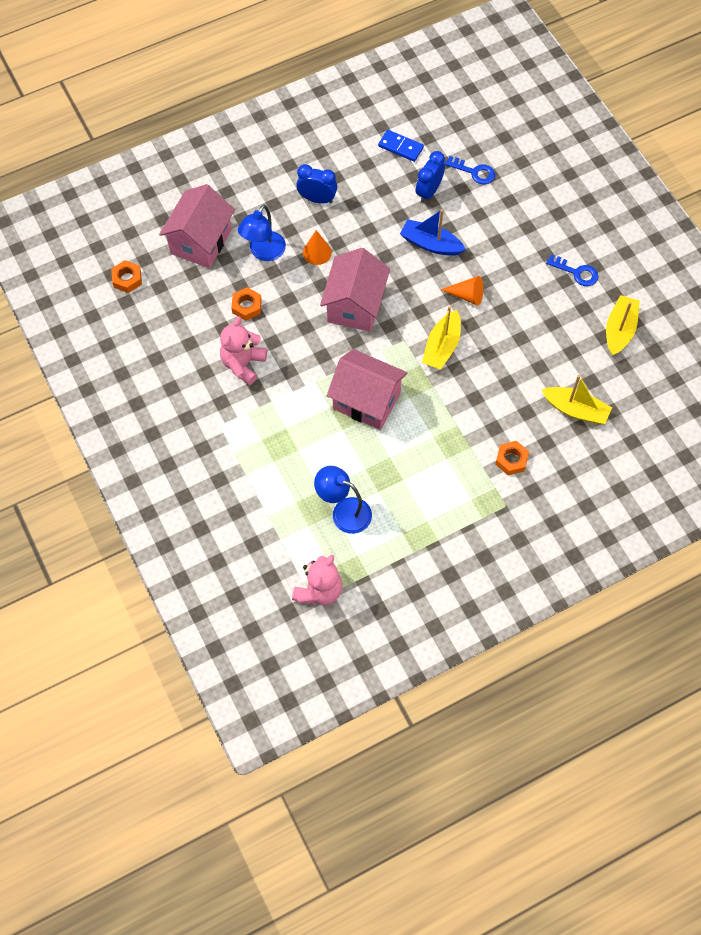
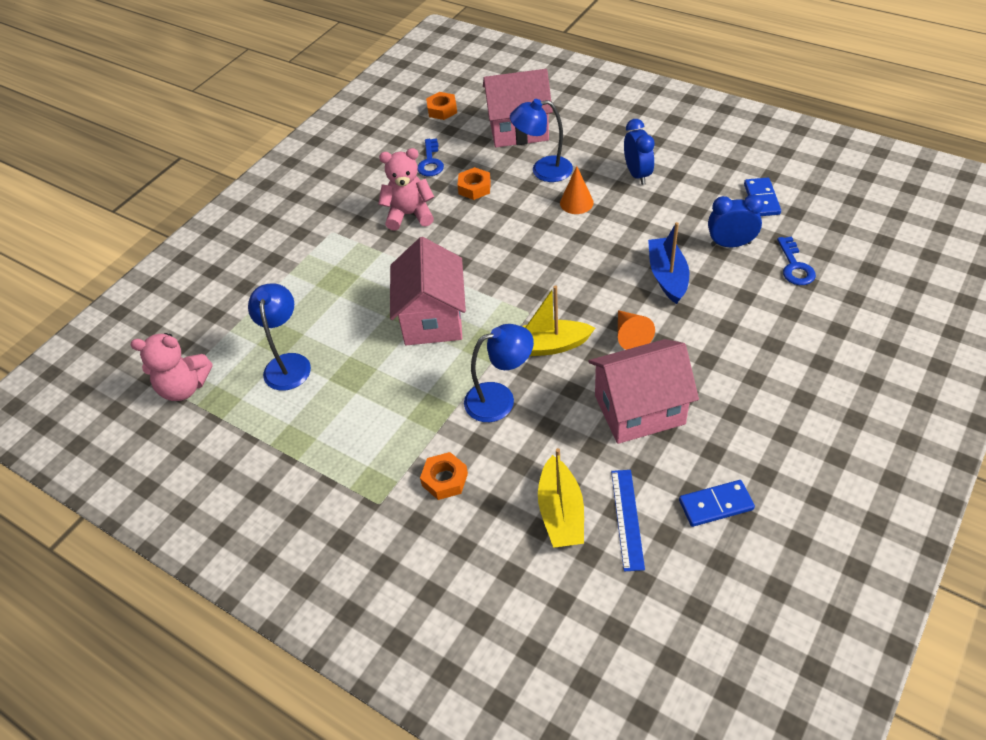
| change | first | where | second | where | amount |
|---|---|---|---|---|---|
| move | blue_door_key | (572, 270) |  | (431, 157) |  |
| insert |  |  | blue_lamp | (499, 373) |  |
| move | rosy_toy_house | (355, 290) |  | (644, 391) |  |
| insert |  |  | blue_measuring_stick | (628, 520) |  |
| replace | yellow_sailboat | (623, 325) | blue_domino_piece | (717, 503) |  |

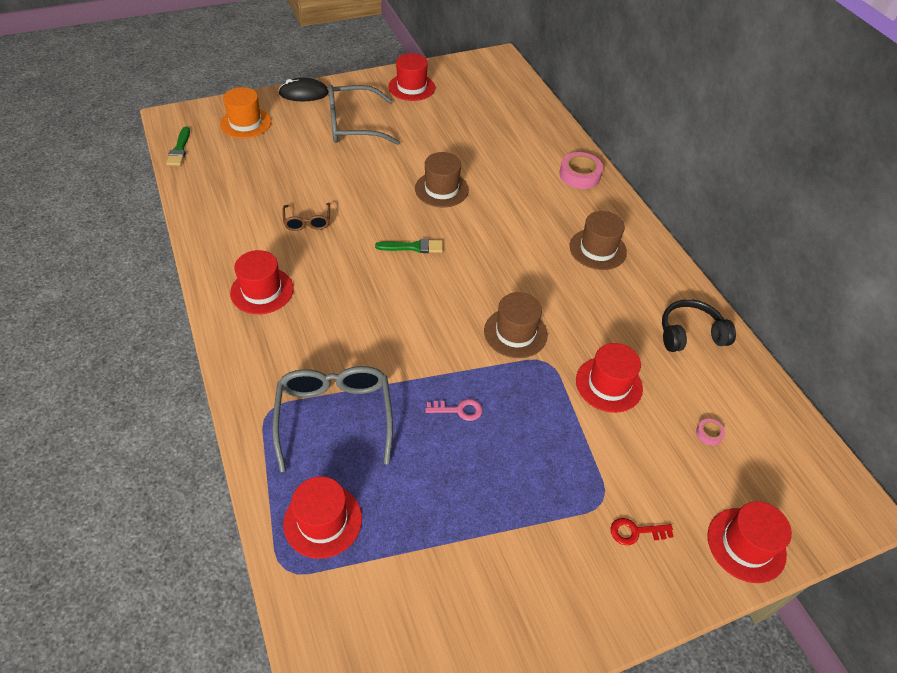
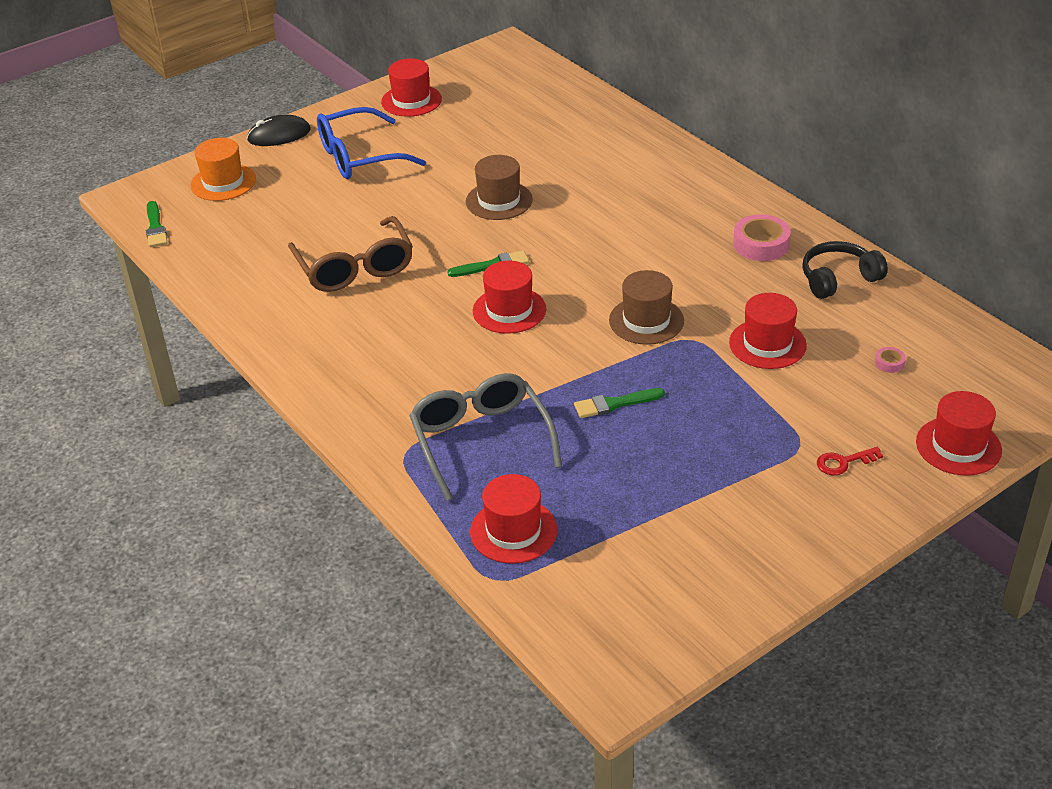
| change | first | where | second | where | amount |
|---|---|---|---|---|---|
| resize | russet_glasses | (306, 217) |  | (350, 254) | x1.94 |
| recolor | gray_glasses | (364, 114) | blue_glasses | (371, 143) |  |
| move | crimson_tall_hat | (262, 282) |  | (509, 297) |  |
| replace | rosy_door_key | (454, 410) | green_paint_brush | (619, 403) |  |
| move | rosy_sticky_tape | (581, 170) |  | (762, 237) |  |
| delete | russet_tall_hat | (598, 240) |  |  |  |

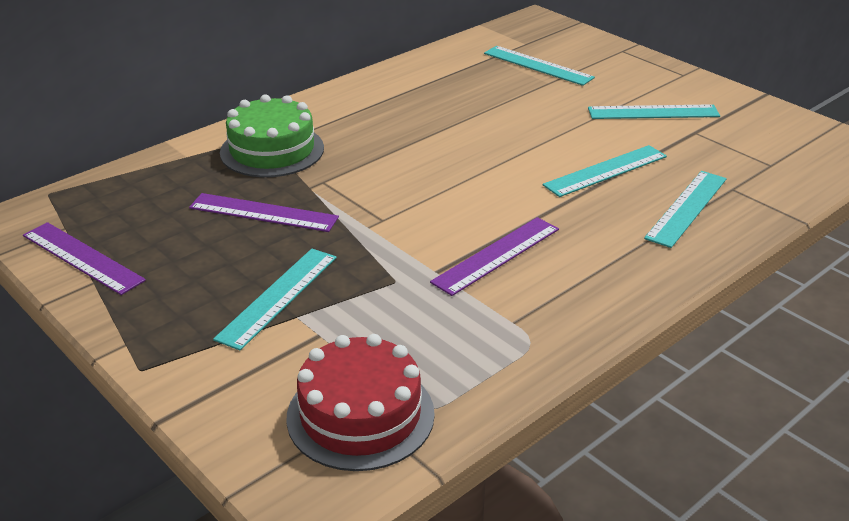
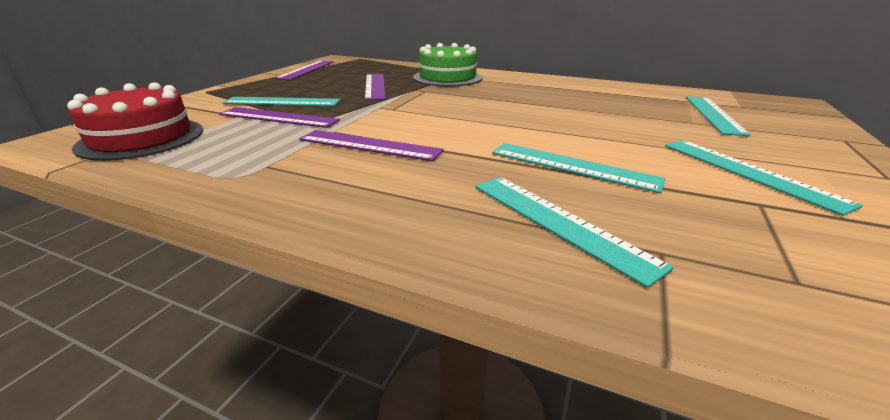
| change | first | where | second | where | amount |
|---|---|---|---|---|---|
| insert |  |  | purple_measuring_stick | (279, 117) |  |
| rotate | aqua_measuring_stick | (685, 209) |  | (574, 232) | 45 degrees clockwise |

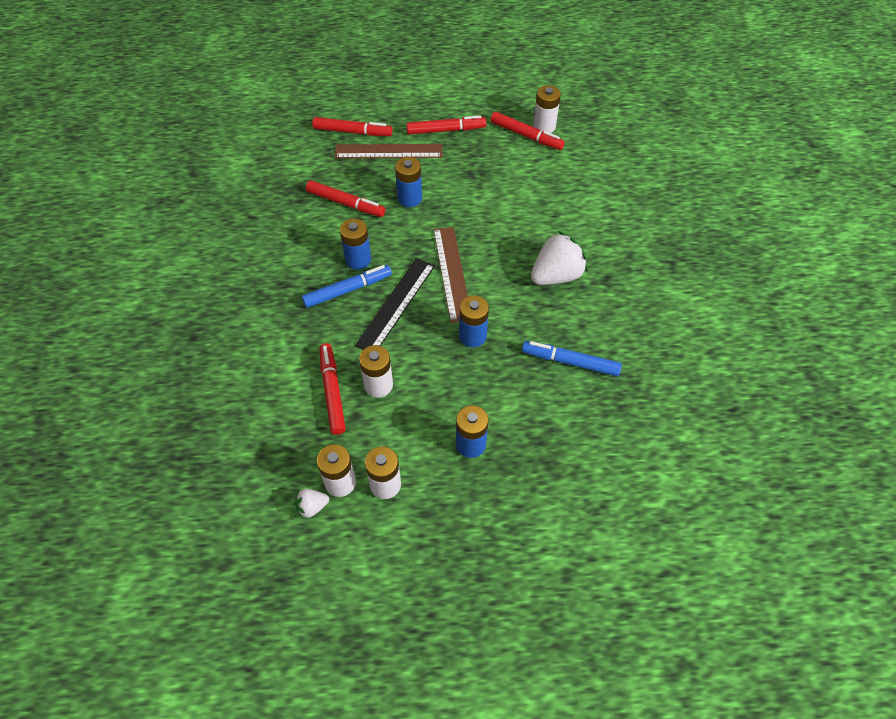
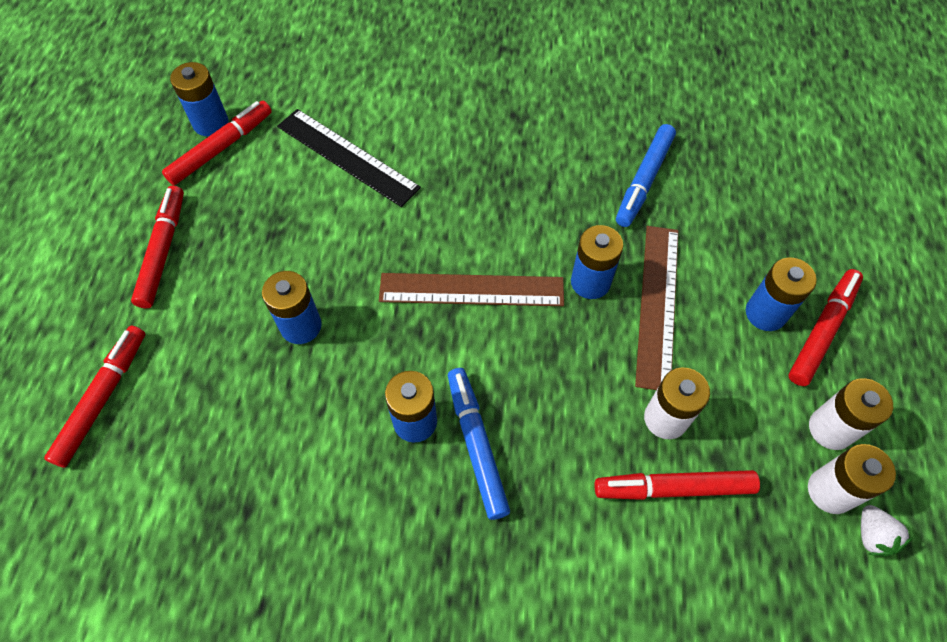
| change | first | where | second | where | amount |
|---|---|---|---|---|---|
| recolor | pure_white_power_cell | (547, 109) | blue_power_cell | (199, 99) |  |
| move | black_measuring_stick | (395, 304) |  | (349, 158) |  |
| move | russet_measuring_stick | (388, 151) |  | (657, 308) |  |
| move | crimson_felt_pen | (346, 198) |  | (825, 327) |  |
| delete | pure_white_berry | (559, 258) |  |  |  |

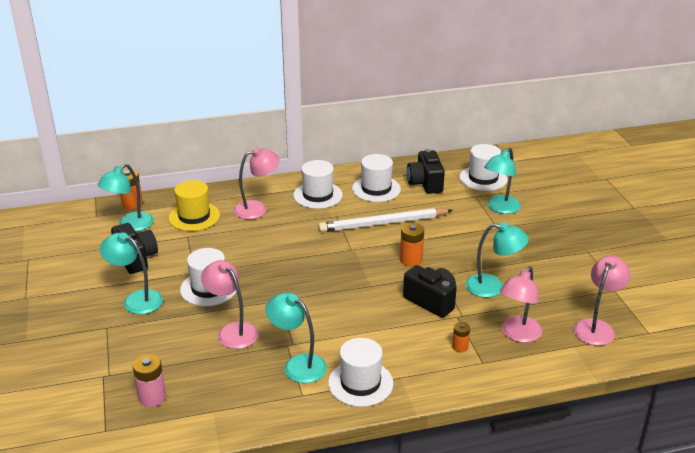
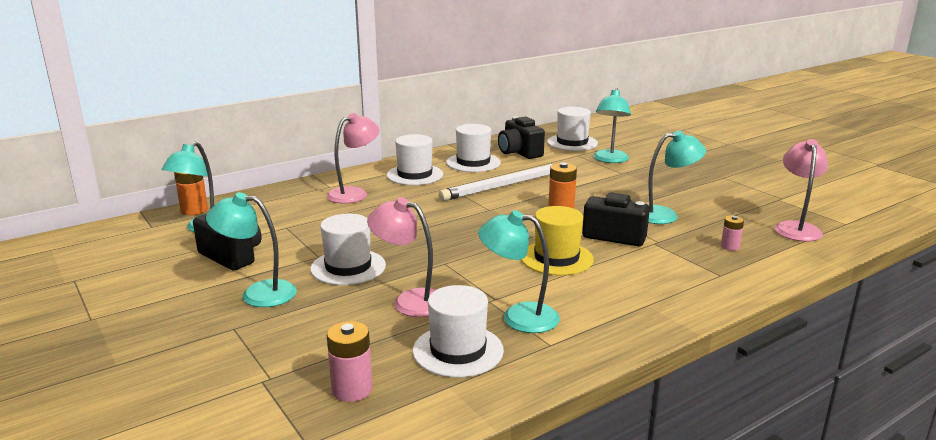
| change | first | where | second | where | amount |
|---|---|---|---|---|---|
| move | pure_white_tall_hat | (361, 372) |  | (458, 331) |  |
| move | yellow_tall_hat | (194, 205) |  | (557, 240) |  |
| replace | rosy_lamp | (521, 304) | rosy_power_cell | (732, 233) |  |
| delete | orange-coloured_power_cell | (461, 337) |  |  |  |

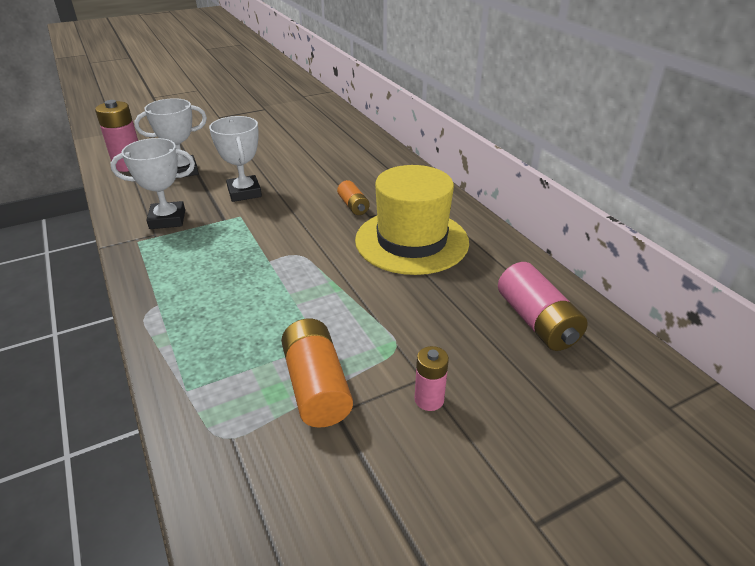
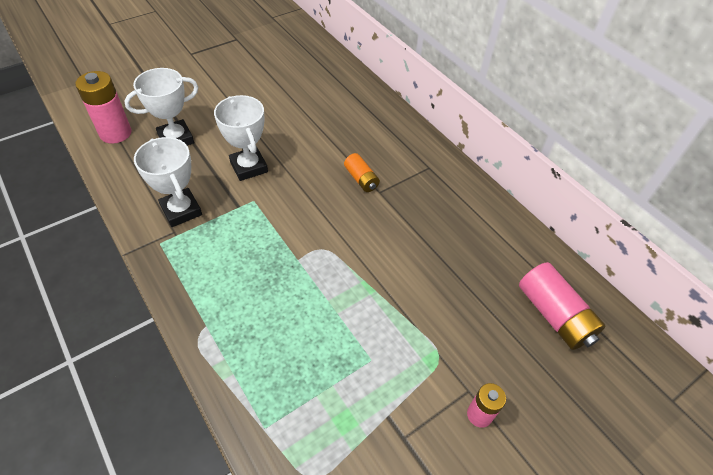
| change | first | where | second | where | amount |
|---|---|---|---|---|---|
| rotate | pure_white_award_cup | (152, 183) |  | (168, 182) | 75 degrees clockwise |
| delete | orange-coloured_power_cell | (317, 373) |  |  |  |
| delete | yellow_tall_hat | (412, 220) |  |  |  |

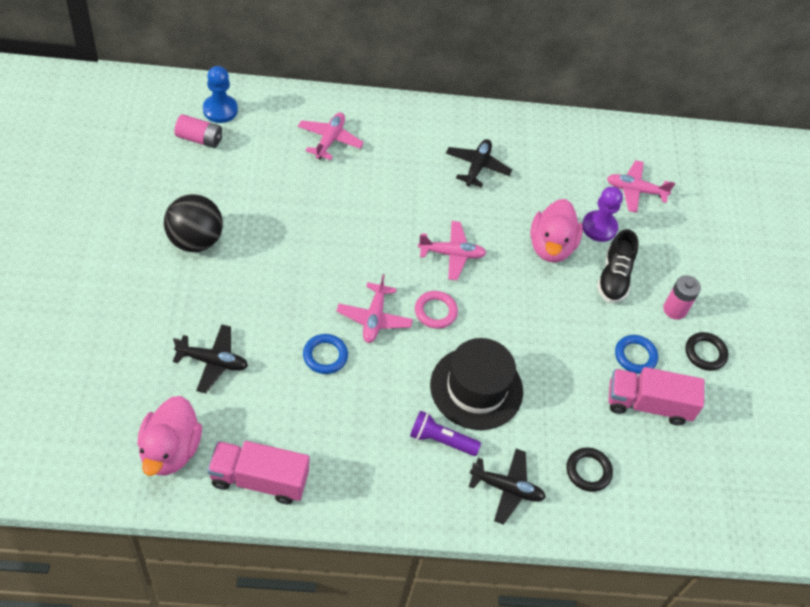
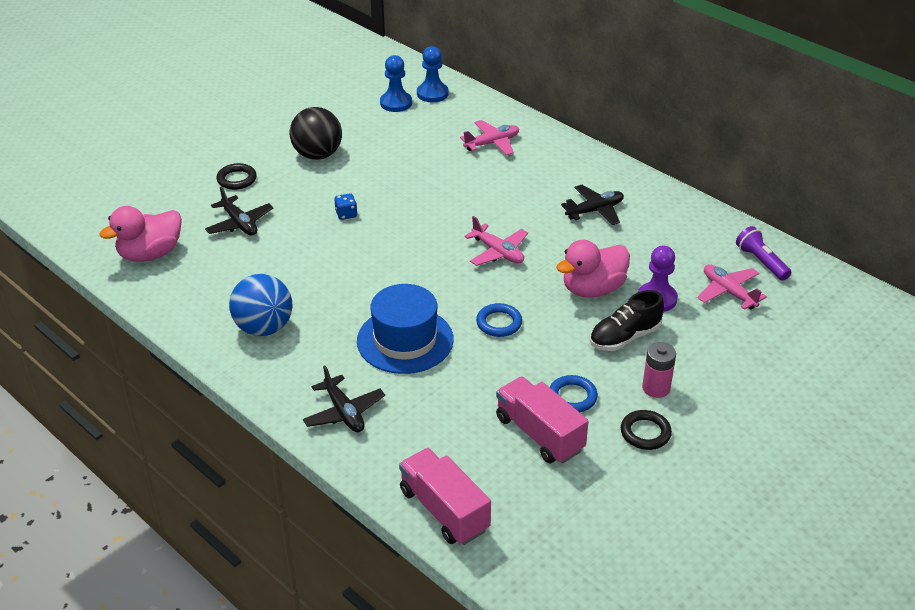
| change | first | where | second | where | amount |
|---|---|---|---|---|---|
| move | black_torus | (589, 470) |  | (237, 176) |  |
| insert |  |  | blue_ball | (261, 305) |  |
| insert |  |  | blue_dice | (345, 206) |  |
| recolor | black_tall_hat | (476, 384) | blue_tall_hat | (405, 329) |  |
| replace | rosy_power_cell | (198, 131) | blue_game_pawn | (396, 83) |  |
| move | rosy_toy_truck | (258, 472) |  | (445, 496) |  |
| move | blue_torus | (325, 354) |  | (499, 320) |  |
| move | purple_pocket_torch | (445, 433) |  | (763, 253) |  |
| delete | rosy_aeroplane | (374, 308) |  |  |  |
| delete | rosy_torus | (436, 310) |  |  |  |

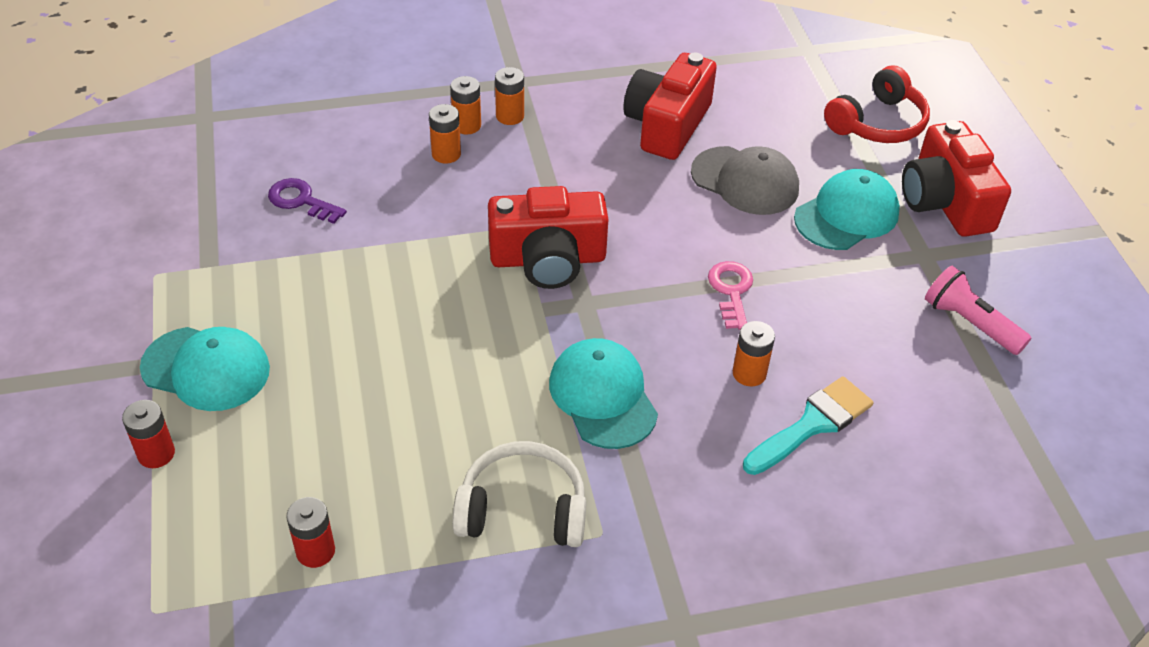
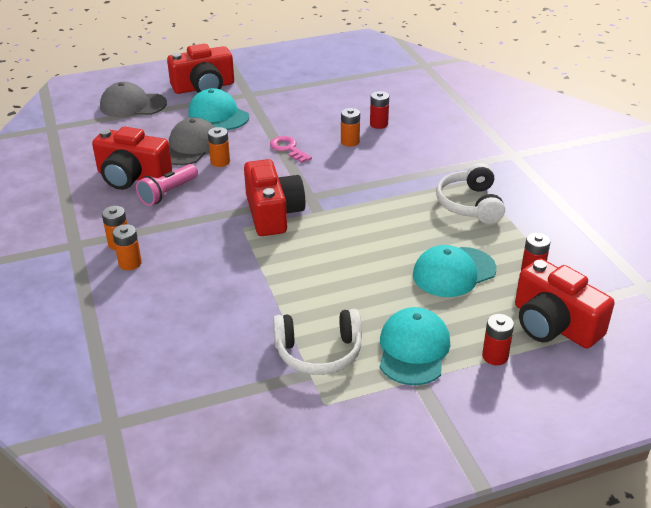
| change | first | where | second | where | amount |
|---|---|---|---|---|---|
| replace | crimson_over-ear_headphones | (877, 104) | gray_peaked_cap | (133, 99) |  |
| move | rosy_pocket_torch | (978, 310) |  | (167, 185) |  |
| move | orange-coloured_power_cell | (445, 134) |  | (219, 147) |  |
| rotate | rosy_door_key | (730, 295) |  | (291, 149) | 60 degrees clockwise |
| insert |  |  | pure_white_over-ear_headphones | (317, 342) |  |
| replace | aqua_paint_brush | (808, 425) | crimson_power_cell | (379, 110) |  |
| move | aqua_peaked_cap | (603, 393) |  | (454, 271) |  |
| insert |  |  | crimson_camera | (565, 303) |  |
| delete | purple_door_key | (307, 201) |  |  |  |

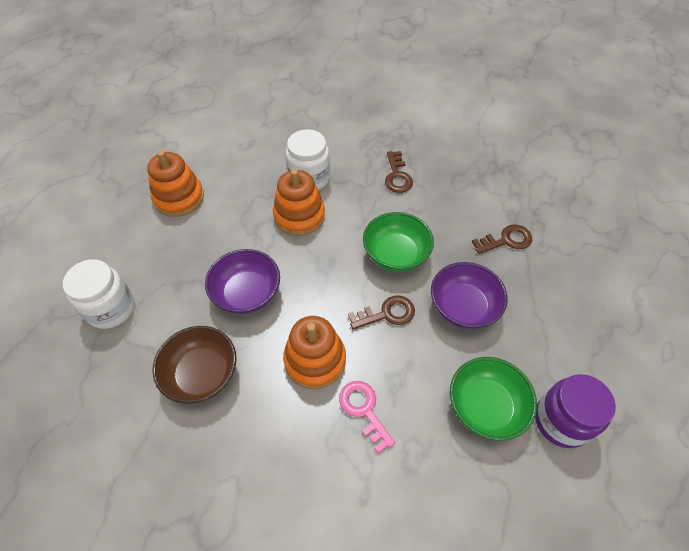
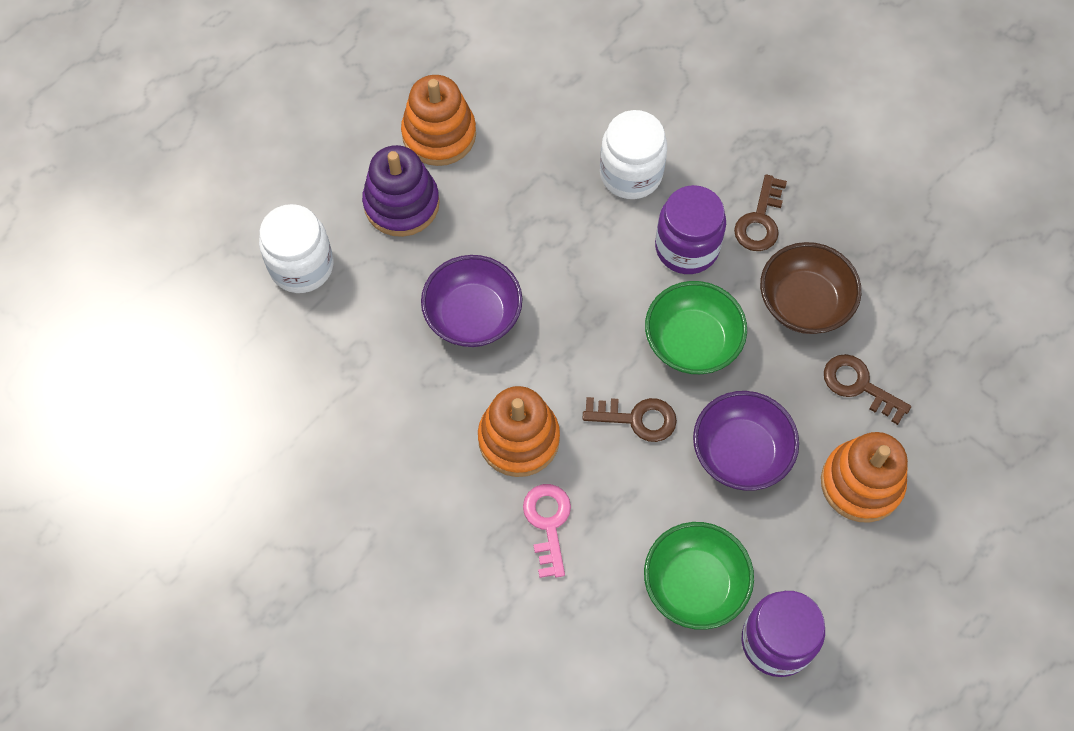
| change | first | where | second | where | amount |
|---|---|---|---|---|---|
| insert |  |  | purple_ring_stacker | (401, 191) |  |
| insert |  |  | purple_jar | (690, 229) |  |
| move | russet_serving_bowl | (194, 365) |  | (810, 288) |  |
| move | orange-coloured_ring_stacker | (299, 202) |  | (864, 477) |  |
| rotate | russet_door_key | (502, 239) |  | (867, 389) | 150 degrees counterclockwise |

